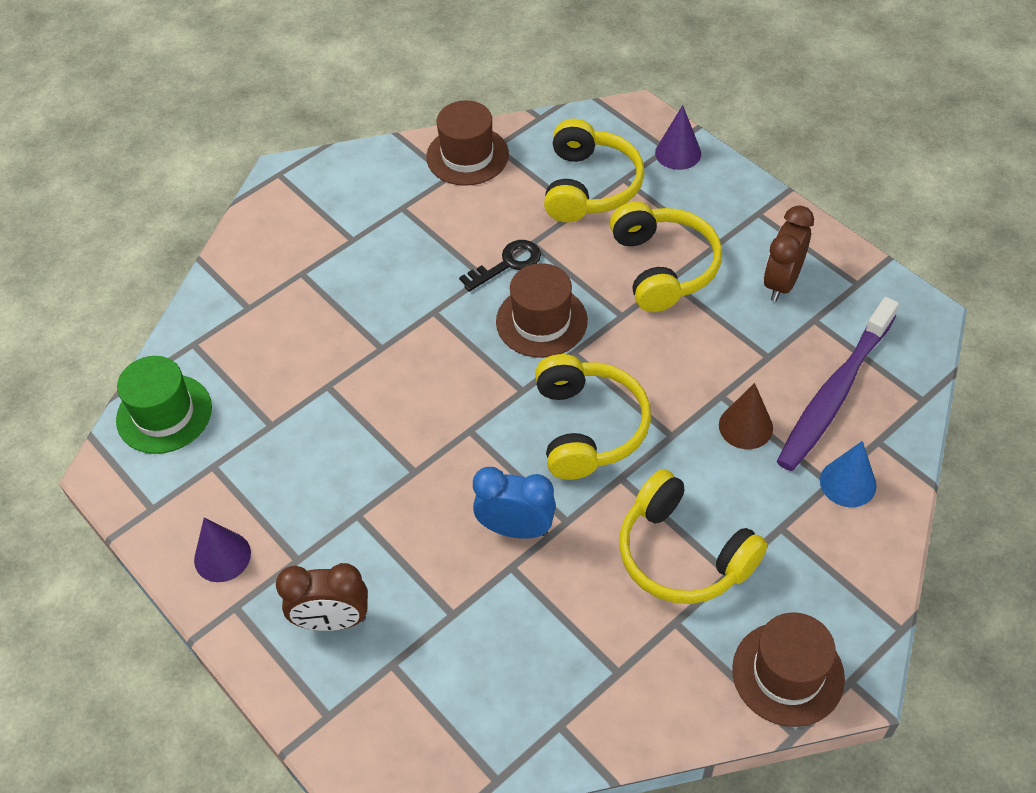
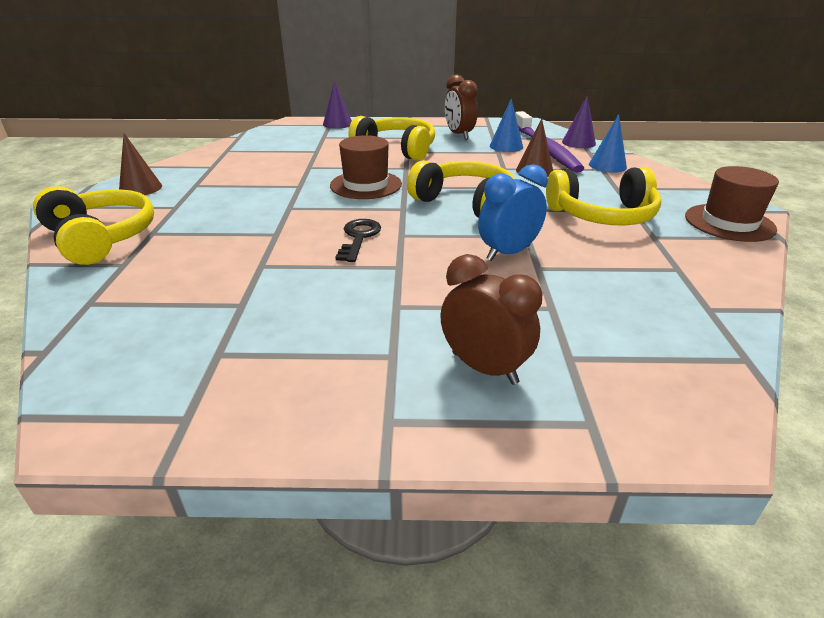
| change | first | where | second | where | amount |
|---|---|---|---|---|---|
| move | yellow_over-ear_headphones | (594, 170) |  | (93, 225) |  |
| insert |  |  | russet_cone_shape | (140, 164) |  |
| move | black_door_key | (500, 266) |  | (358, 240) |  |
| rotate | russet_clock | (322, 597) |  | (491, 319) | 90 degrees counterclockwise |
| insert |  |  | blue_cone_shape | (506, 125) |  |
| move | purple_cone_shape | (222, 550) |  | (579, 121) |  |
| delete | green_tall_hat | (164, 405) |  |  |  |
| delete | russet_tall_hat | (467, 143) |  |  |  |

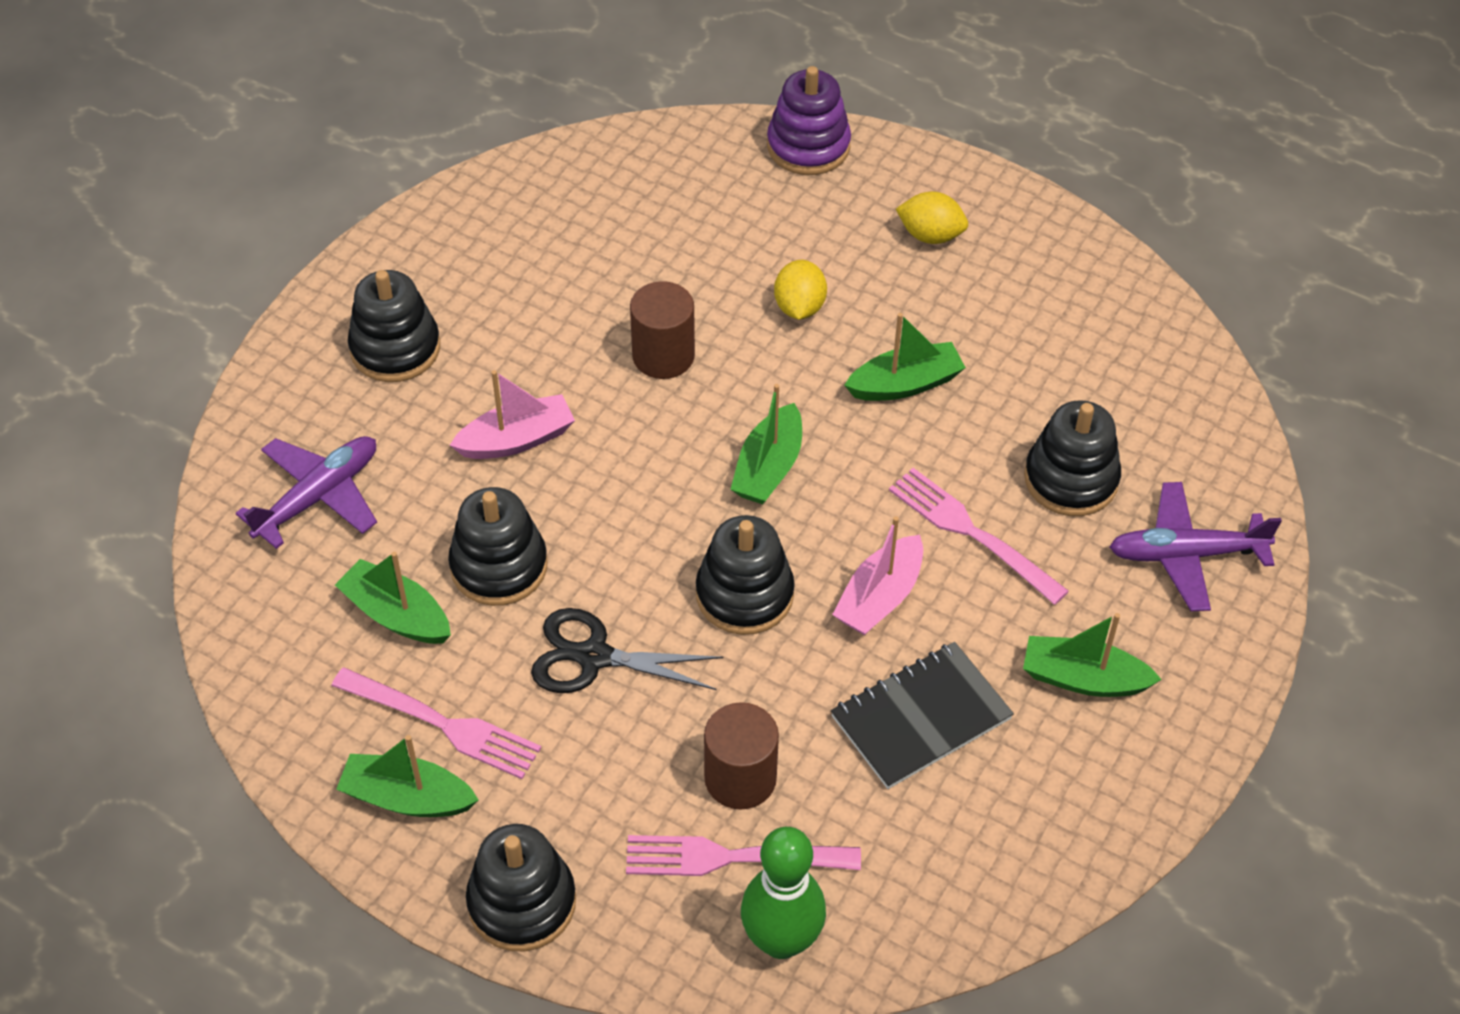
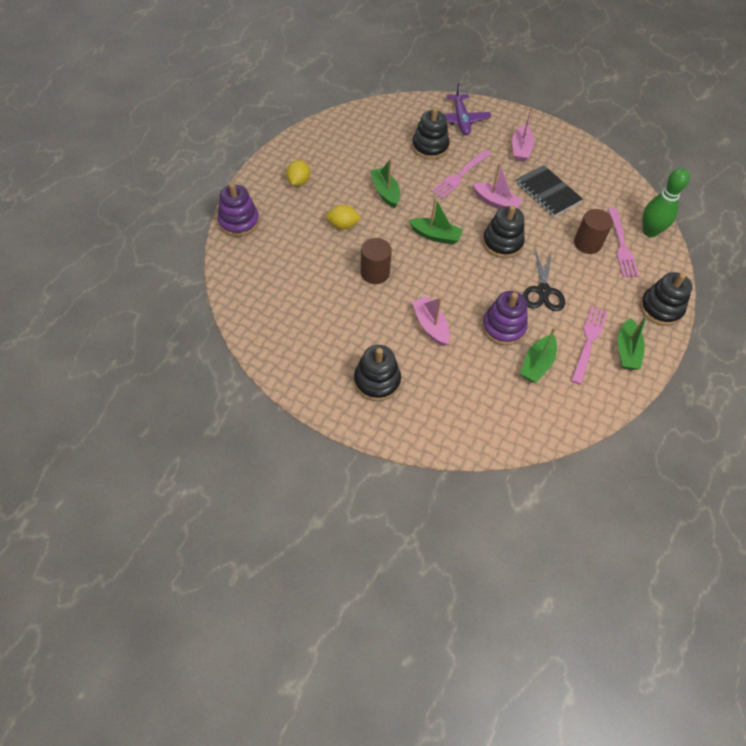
| change | first | where | second | where | amount |
|---|---|---|---|---|---|
| recolor | black_ring_stacker | (498, 546) | purple_ring_stacker | (505, 318) |  |
| recolor | green_sailboat | (1092, 655) | rosy_sailboat | (523, 135) |  |
| delete | purple_aeroplane | (306, 492) |  |  |  |

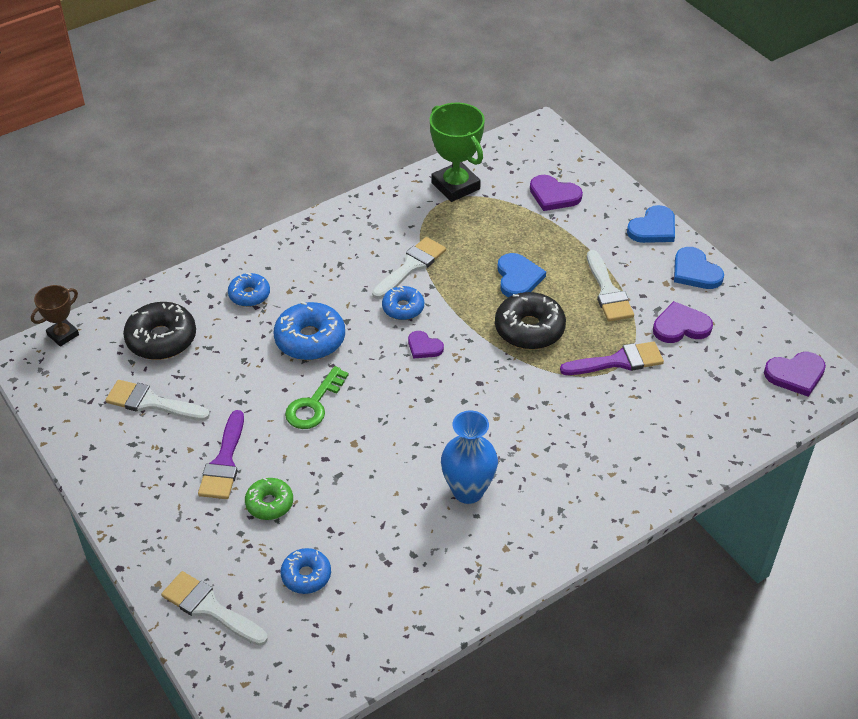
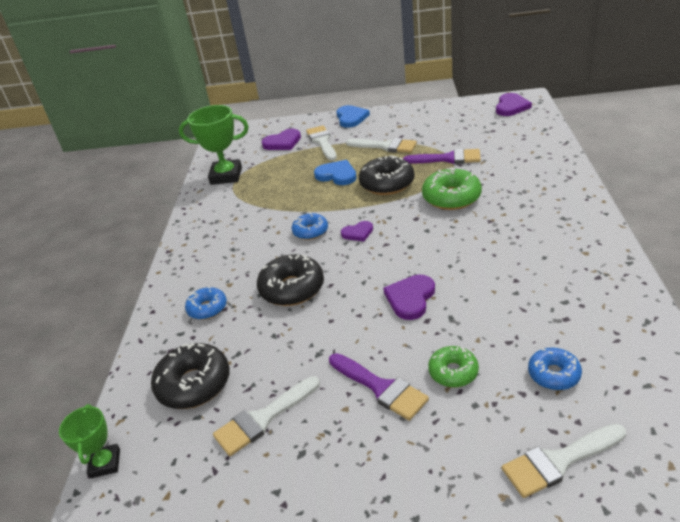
| change | first | where | second | where | amount |
|---|---|---|---|---|---|
| recolor | russet_award_cup | (55, 316) | green_award_cup | (89, 441) |  |
| recolor | blue_donut | (309, 331) | black_donut | (290, 280) |  |
| move | pure_white_paint_brush | (409, 268) |  | (321, 143) |  |
| move | purple_love_heart | (683, 322) |  | (409, 297) |  |
| rotate | purple_paint_brush | (612, 358) |  | (442, 156) | 75 degrees clockwise |
| insert |  |  | green_donut | (452, 188) |  |
| delete | green_door_key | (317, 397) |  |  |  |
| delete | blue_tall_vase | (469, 457) |  |  |  |
| delete | blue_love_heart | (699, 268) |  |  |  |

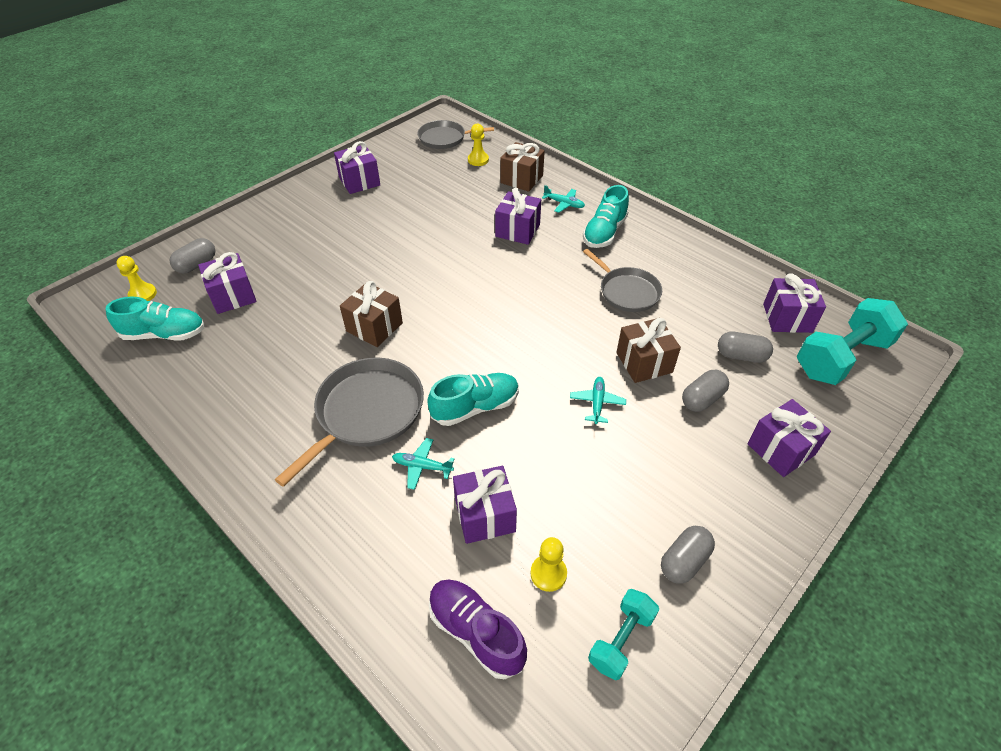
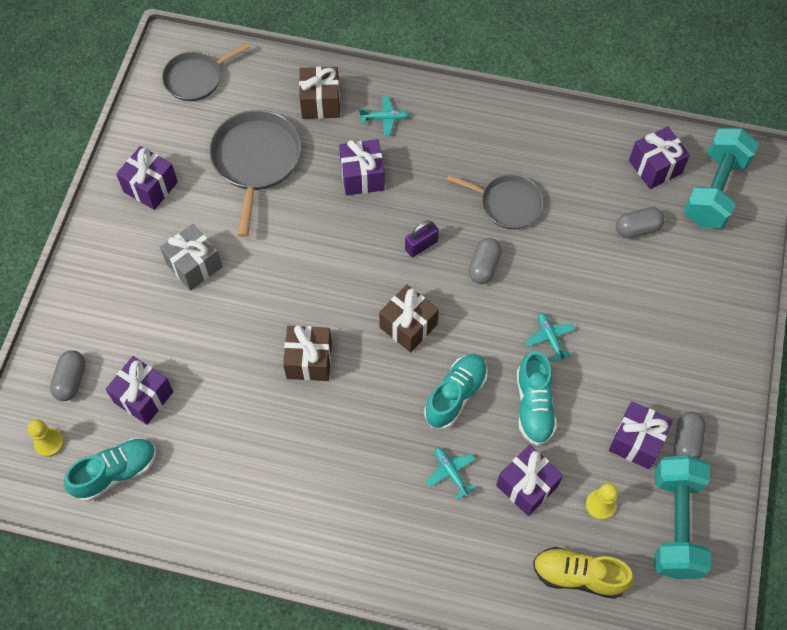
| change | first | where | second | where | amount |
|---|---|---|---|---|---|
| insert |  |  | gray_present | (191, 257) |  |
| move | gray_pan | (349, 422) |  | (255, 173) |  |
| move | russet_present | (648, 350) |  | (409, 318) |  |
| insert |  |  | purple_lock | (422, 238) |  |
| rotate | aqua_aeroplane | (423, 464) |  | (451, 473) | 75 degrees clockwise |
| move | gray_capsule | (705, 391) |  | (485, 261) |  |
| move | aqua_sneaker | (606, 216) |  | (537, 398) |  |
| recolor | purple_sneaker | (478, 629) | yellow_sneaker | (583, 573) |  |
| move | purple_present | (789, 438) |  | (641, 435) |  |
| resize | aqua_hand_weight | (623, 634) |  | (682, 517) | x1.78 |
| delete | yellow_game_pawn | (478, 144) |  |  |  |

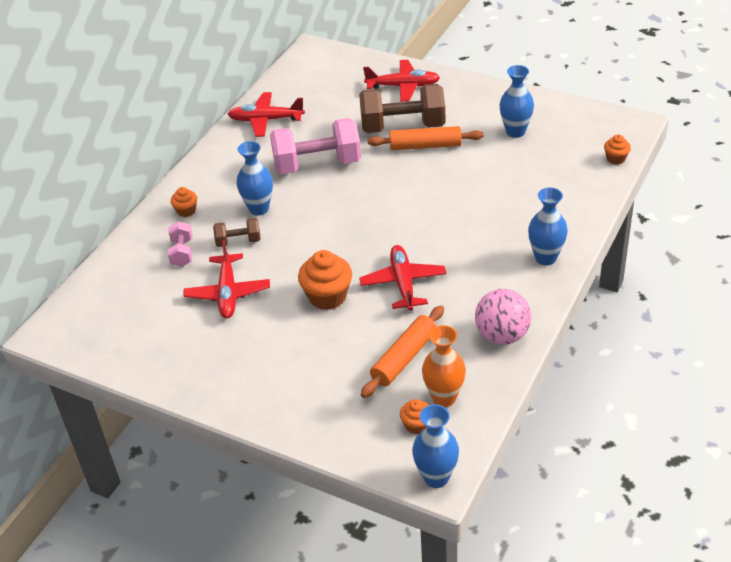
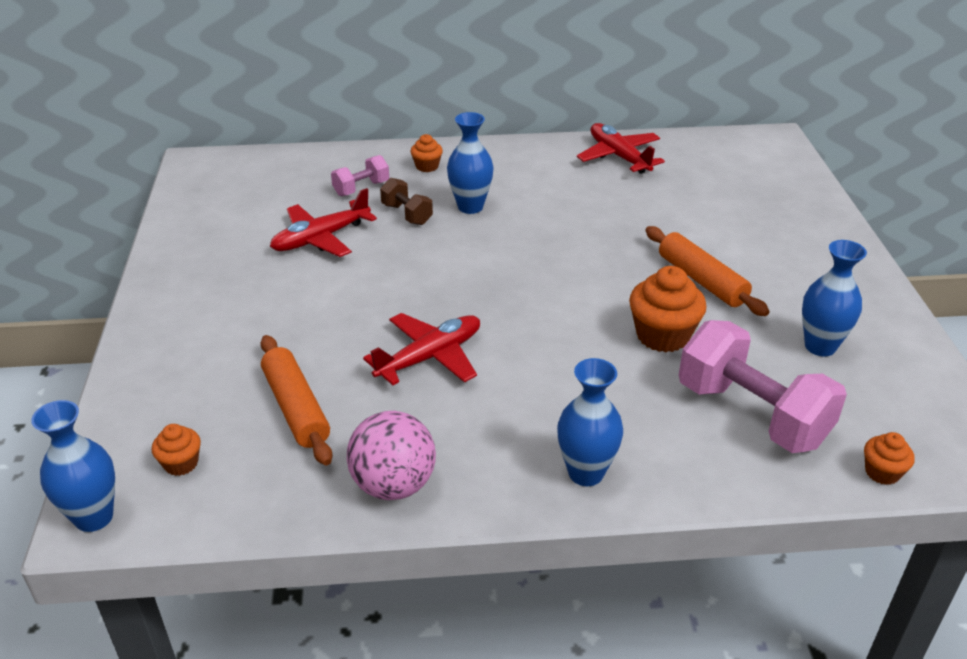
| change | first | where | second | where | amount |
|---|---|---|---|---|---|
| rotate | orange-coloured_pastry_roller | (402, 351) |  | (296, 400) | 60 degrees clockwise |
| move | orange-coloured_fairy_cake | (325, 280) |  | (668, 309) |  |
| move | rosy_hand_weight | (315, 146) |  | (763, 386) |  |
| delete | russet_hand_weight | (402, 108) |  |  |  |
| delete | crimson_aeroplane | (401, 81) |  |  |  |
| delete | orange-coloured_tall_vase | (444, 366) |  |  |  |

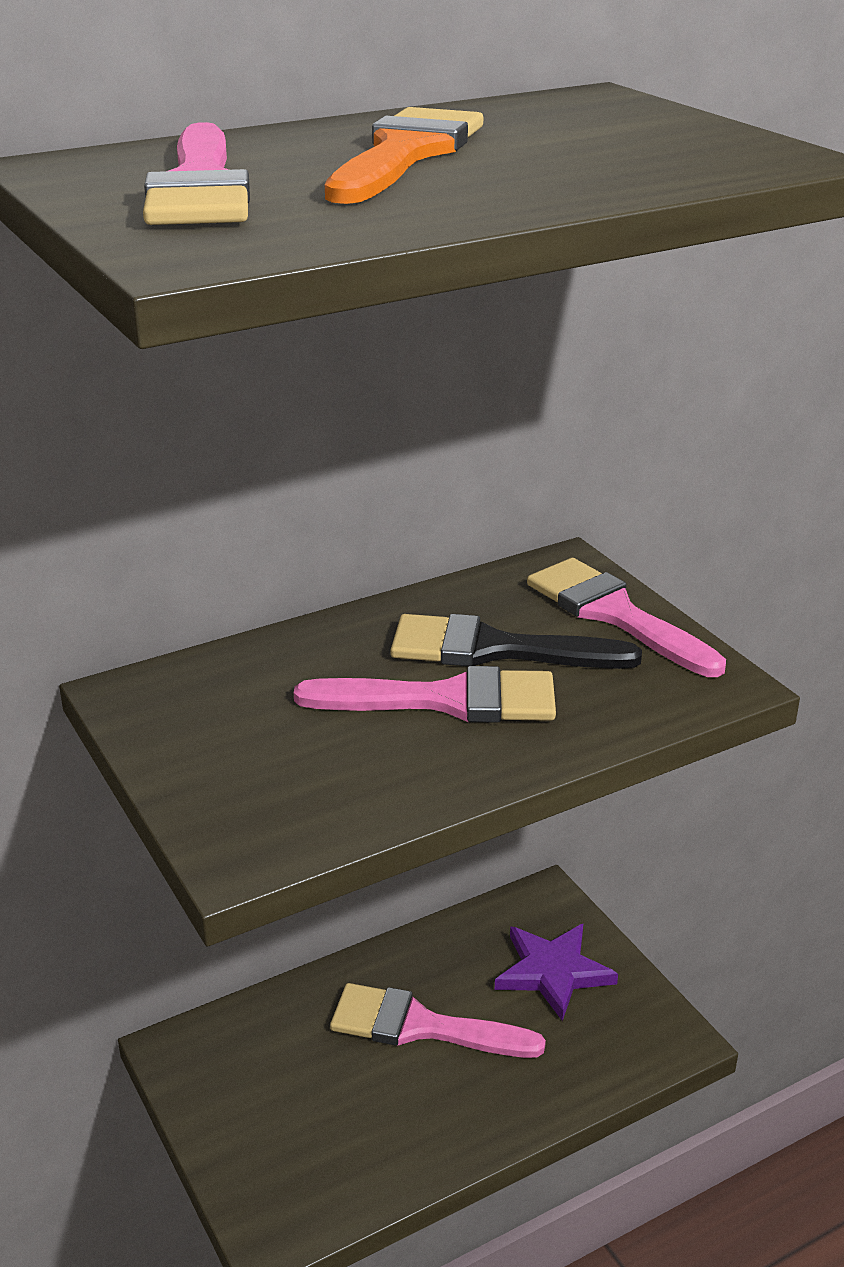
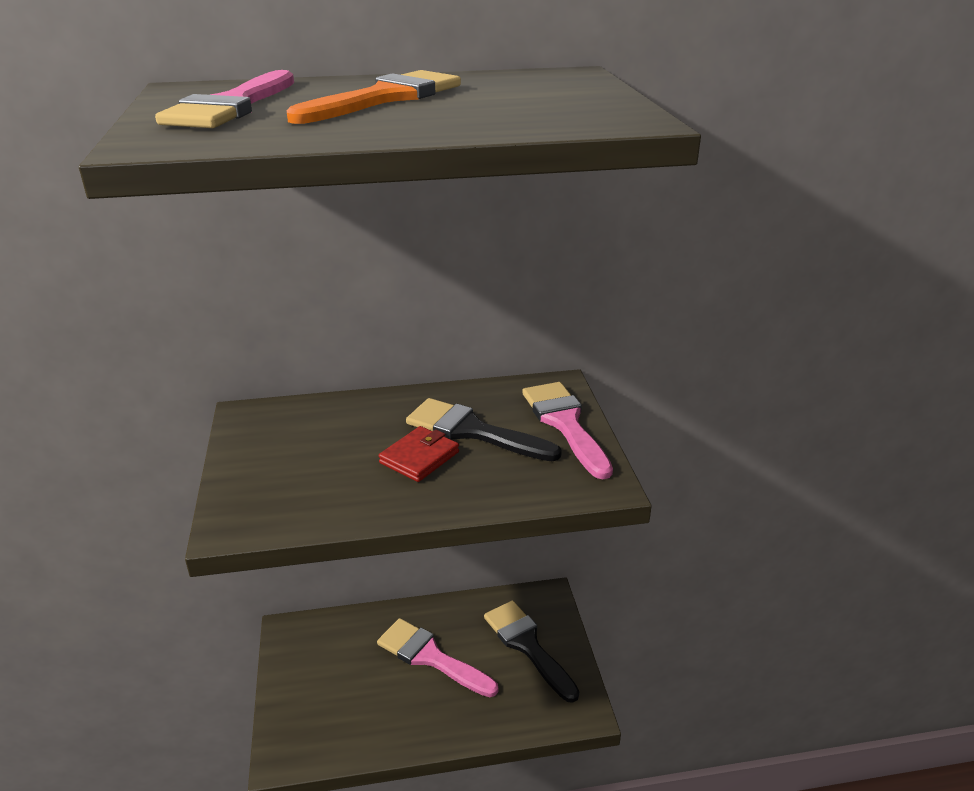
| change | first | where | second | where | amount |
|---|---|---|---|---|---|
| replace | rosy_paint_brush | (425, 694) | crimson_wallet | (419, 454) |  |
| replace | purple_star | (556, 972) | black_paint_brush | (532, 652) |  |

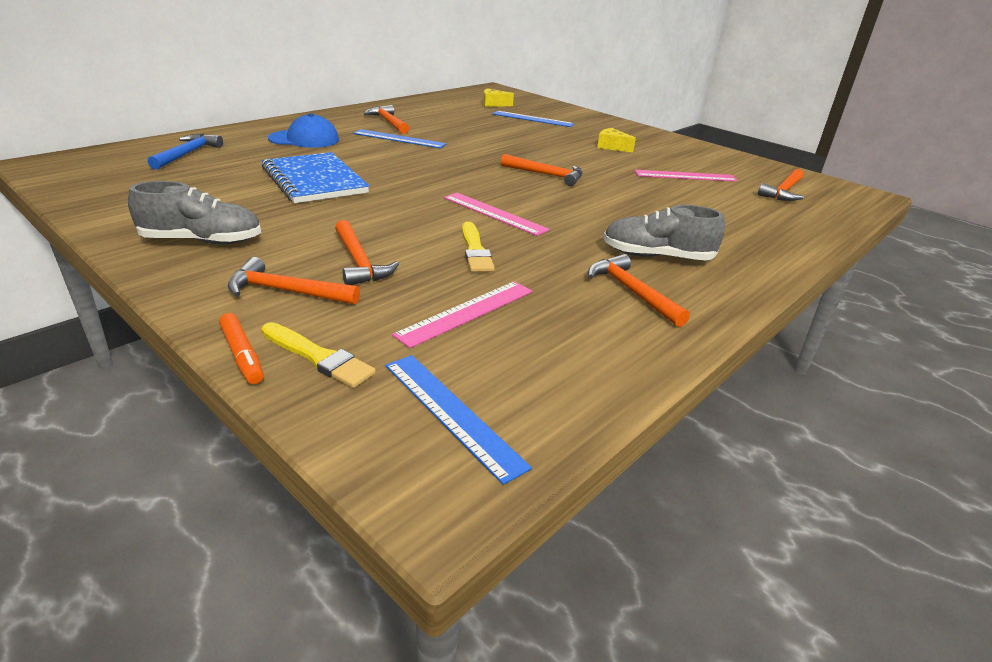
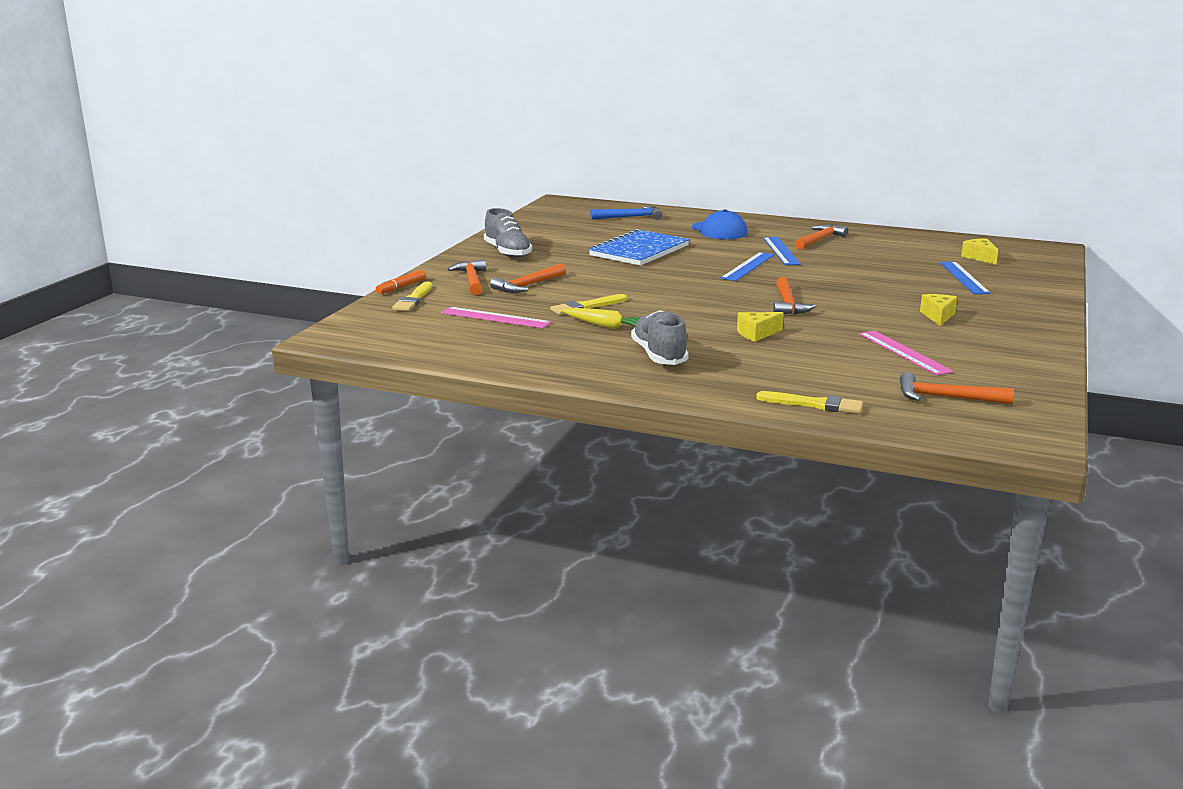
| change | first | where | second | where | amount |
|---|---|---|---|---|---|
| insert |  |  | yellow_root_vegetable | (601, 318) |  |
| move | blue_measuring_stick | (458, 420) |  | (748, 266) |  |
| insert |  |  | yellow_cheese_wedge | (760, 327) |  |
| insert |  |  | yellow_paint_brush | (809, 402) |  |
| delete | rosy_measuring_stick | (497, 214) |  |  |  |
| delete | orange-coloured_hammer | (639, 290) |  |  |  |

